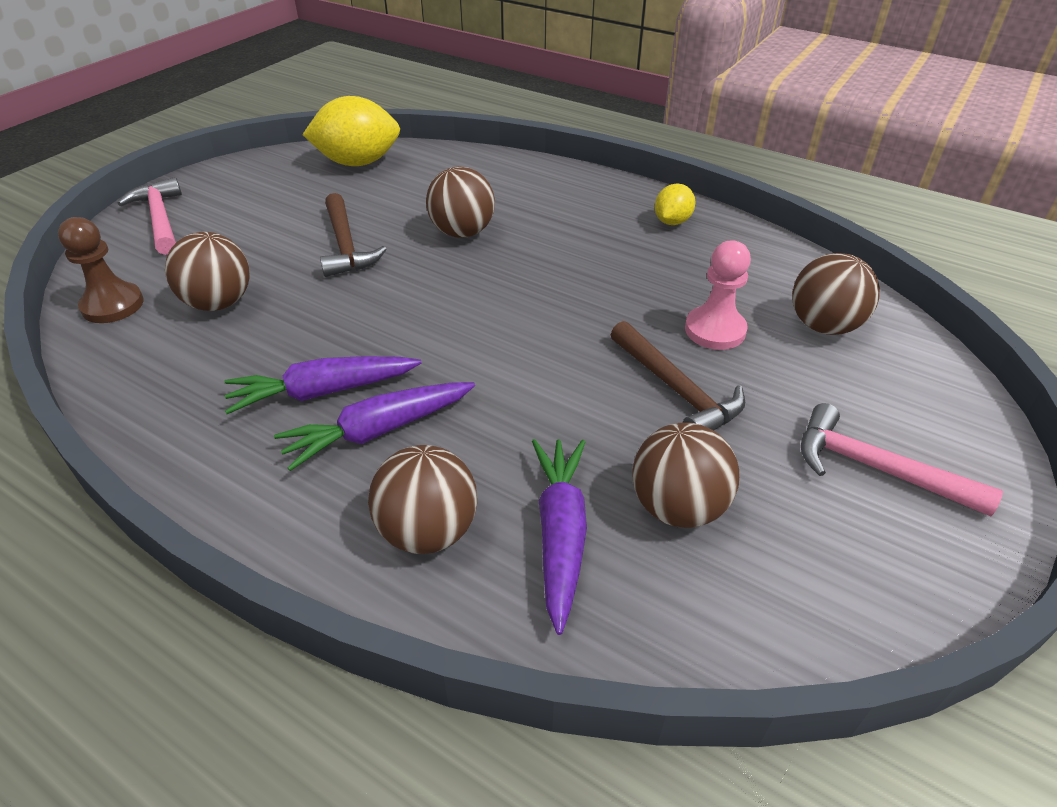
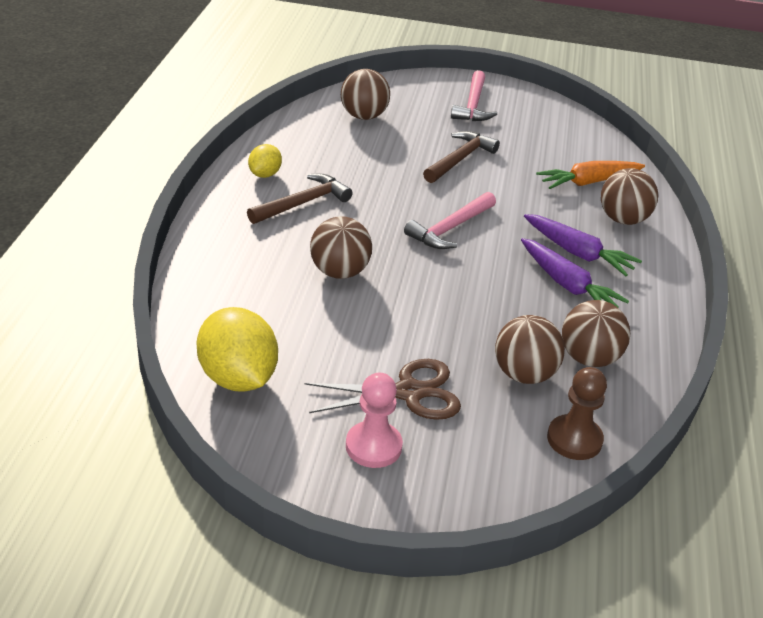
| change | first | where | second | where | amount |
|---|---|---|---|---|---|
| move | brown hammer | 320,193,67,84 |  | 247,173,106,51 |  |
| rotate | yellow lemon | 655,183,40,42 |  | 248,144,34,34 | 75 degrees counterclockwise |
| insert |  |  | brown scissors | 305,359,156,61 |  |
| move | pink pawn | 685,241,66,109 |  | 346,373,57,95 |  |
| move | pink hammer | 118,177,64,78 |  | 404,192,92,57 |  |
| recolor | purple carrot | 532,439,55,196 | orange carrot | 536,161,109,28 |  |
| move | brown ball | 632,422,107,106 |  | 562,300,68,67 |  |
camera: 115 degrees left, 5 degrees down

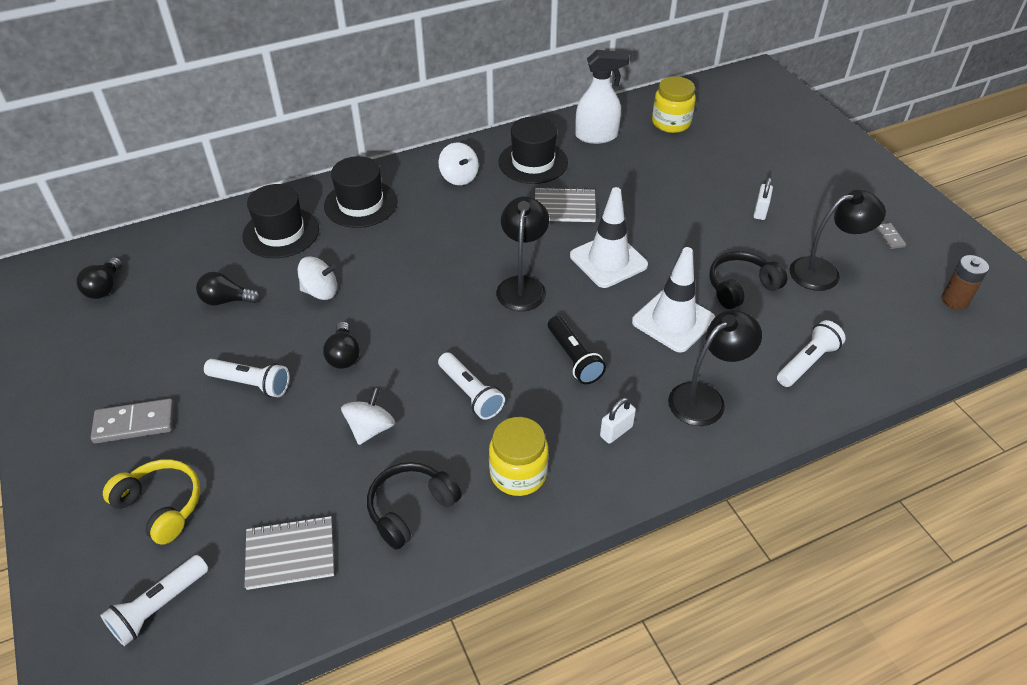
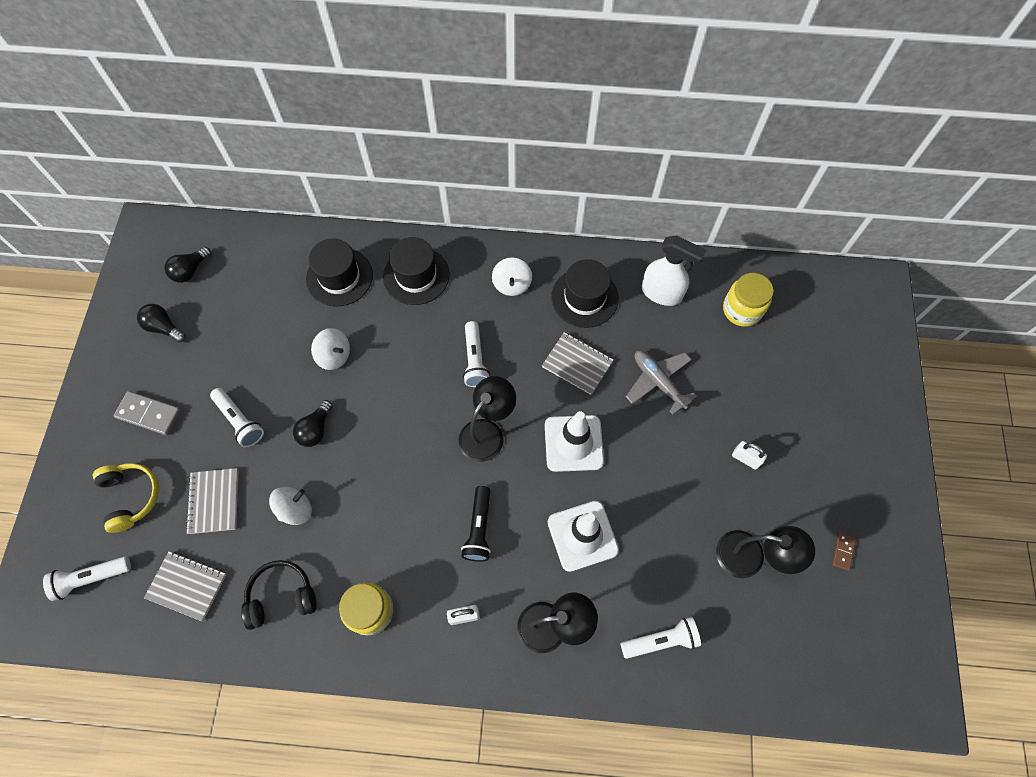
| change | first | where | second | where | amount |
|---|---|---|---|---|---|
| move | black light bulb | 196,272,64,33 |  | 137,304,49,39 |  |
| insert |  |  | grey notebook | 186,468,52,66 |  |
| move | white flashlight | 438,352,67,68 |  | 463,321,27,66 |  |
| insert |  |  | grey plane | 626,351,71,64 |  |
| rotate | white padlock | 754,177,19,43 |  | 732,441,35,29 | 75 degrees clockwise |
| recolor | grey domino | 875,223,31,26 | brown domino | 832,533,24,38 |  |
| delete | black headphones | 710,251,77,58 |  |  |  |
| delete | brown battery | 942,255,47,55 |  |  |  |
camera: 30 degrees right, 20 degrees up

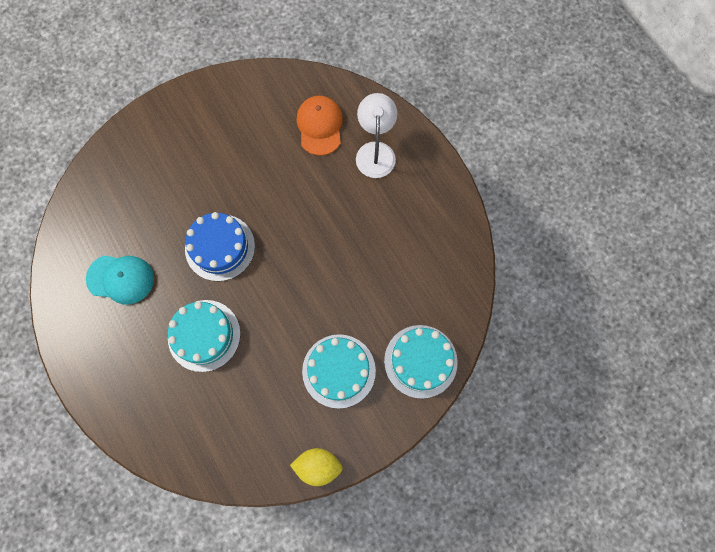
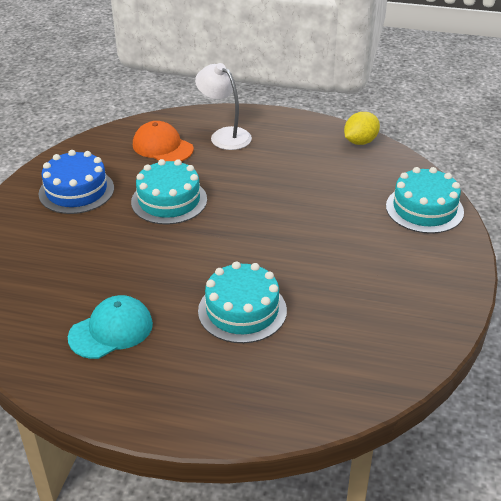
| change | first | where | second | where | amount |
|---|---|---|---|---|---|
| move | blue cake | 185,212,70,69 |  | 39,150,75,64 |  |
| move | turquoise cake | 302,334,74,75 |  | 131,159,76,66 |  |
| move | yellow lemon | 290,448,53,38 |  | 344,112,36,33 |  |
camera: 45 degrees left, 35 degrees down

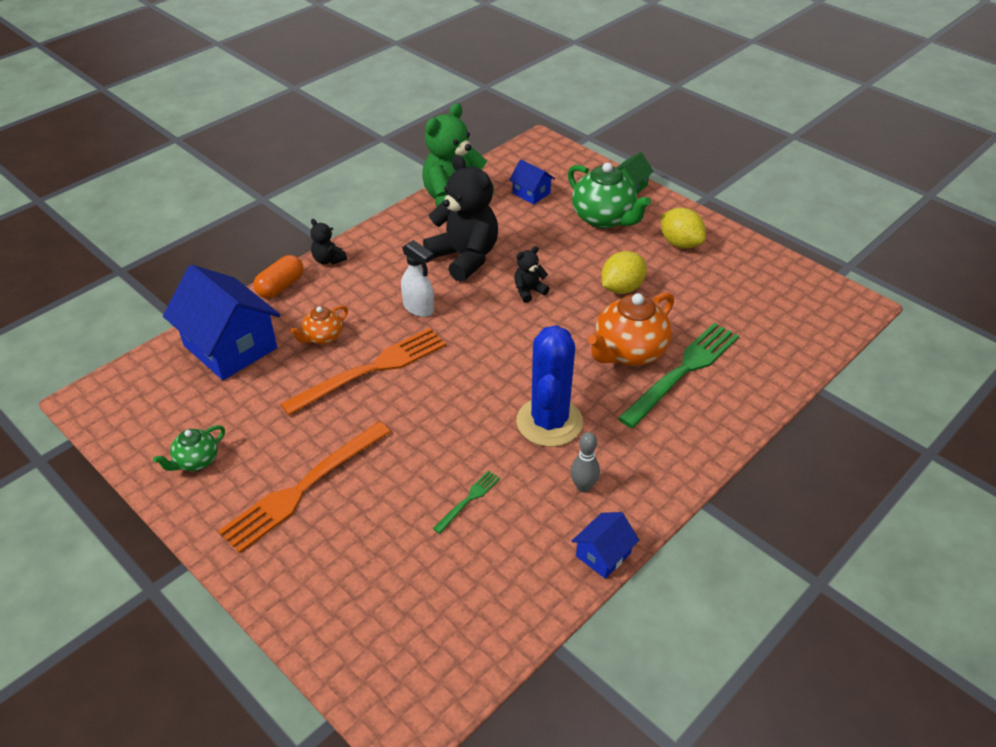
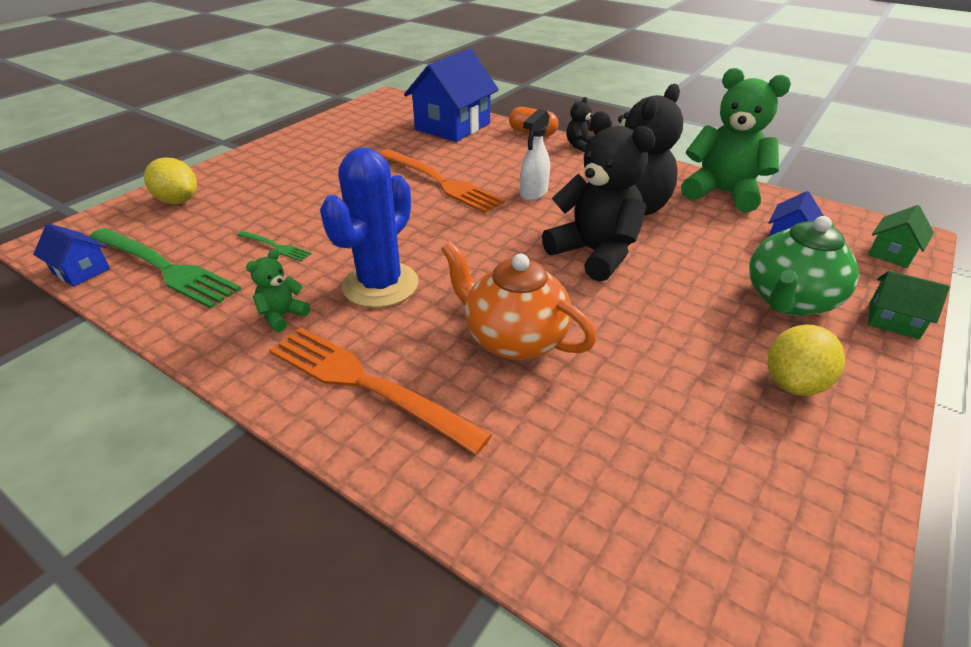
| change | first | where | second | where | amount |
|---|---|---|---|---|---|
| move | blue house | 572,512,67,67 |  | 33,223,77,64 |  |
| move | green fork | 618,323,121,105 |  | 89,228,152,80 |  |
| move | yellow lemon | 601,251,46,43 |  | 144,157,53,47 |  |
| replace | grey bowling pin | 571,432,29,60 | green teddy bear | 246,249,64,83 |  |
| move | orange fork | 218,421,173,132 |  | 269,327,223,128 |  |
| rotate | blue cactus | 517,325,66,122 |  | 320,148,98,160 | 60 degrees counterclockwise |
| resize | black teddy bear | 514,246,36,57 |  | 542,111,114,171 | x2.20 |
| insert |  |  | green house | 868,205,66,63 |  |
| delete | green teapot | 153,425,72,46 |  |  |  |
| delete | orange teapot | 290,305,58,39 |  |  |  |
camera: 80 degrees right, 5 degrees down

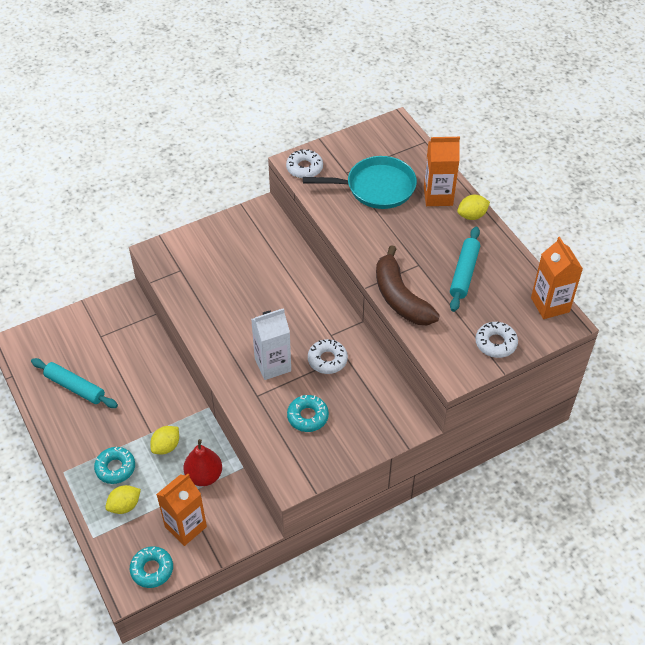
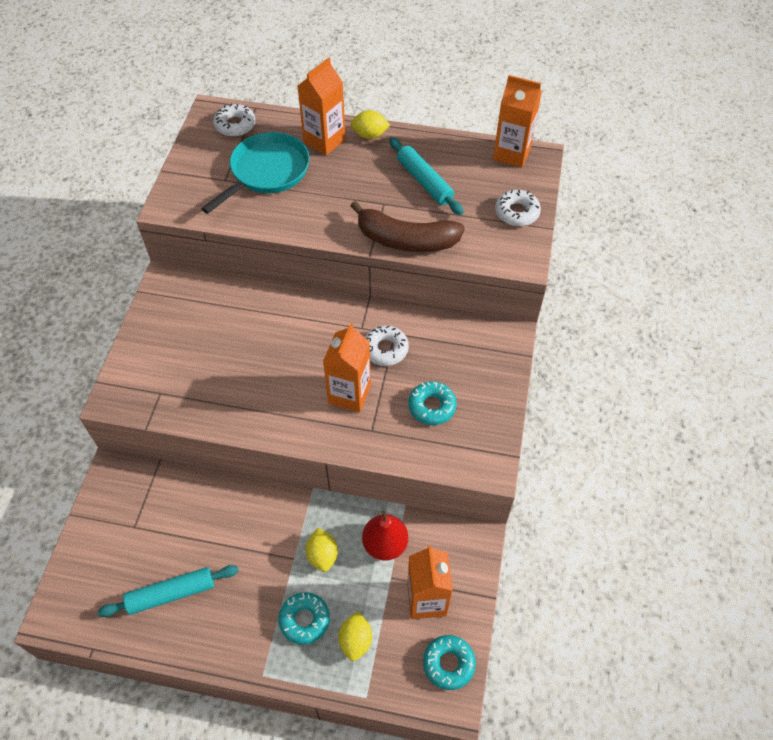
| change | first | where | second | where | amount |
|---|---|---|---|---|---|
| move | white donut | 286,149,37,30 |  | 213,104,43,33 |  |
| recolor | white carton | 251,308,40,72 | orange carton | 323,323,48,89 |  |
| rotate | yellow lemon | 457,195,33,25 |  | 350,110,40,29 | 75 degrees clockwise |
camera: 50 degrees left, 5 degrees up

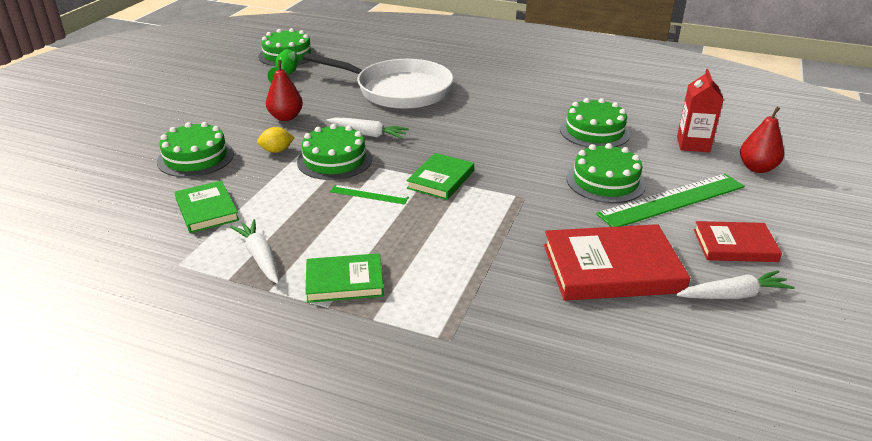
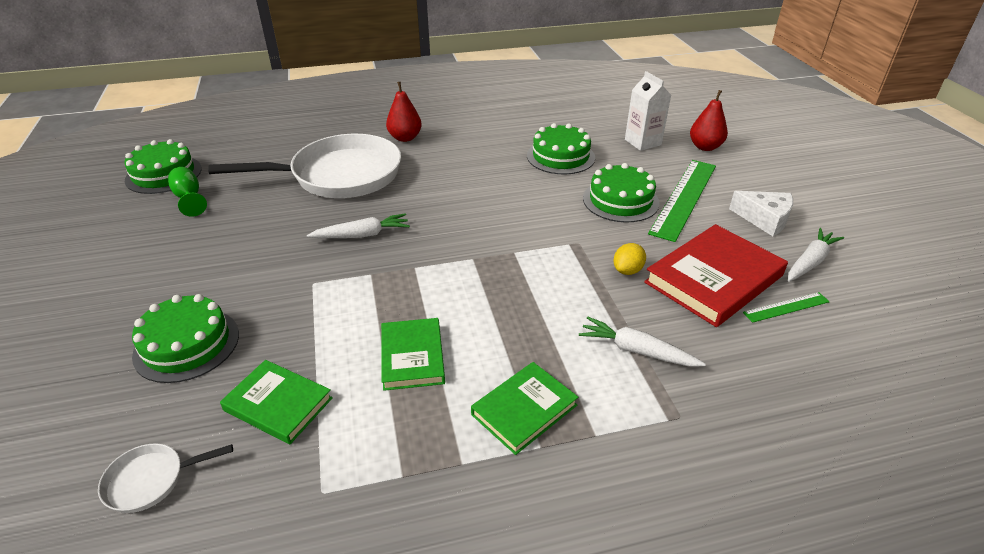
| change | first | where | second | where | amount |
|---|---|---|---|---|---|
| insert |  |  | white pan | 98,443,135,70 |  |
| move | green book | 406,153,68,47 |  | 381,318,64,73 |  |
| move | red pear | 266,60,37,61 |  | 386,81,36,61 |  |
| move | white carrot | 230,219,49,65 |  | 579,317,127,50 |  |
| move | yellow lemon | 257,127,38,26 |  | 613,243,33,32 |  |
| recolor | red carton | 677,69,47,83 | white carton | 625,71,46,80 |  |
| replace | red book | 694,221,88,41 | white cheese | 729,191,64,45 |  |
| move | green ruler | 330,185,79,19 |  | 743,292,87,31 |  |
| delete | green cake | 297,124,75,56 |  |  |  |
camera: 35 degrees left, 5 degrees up

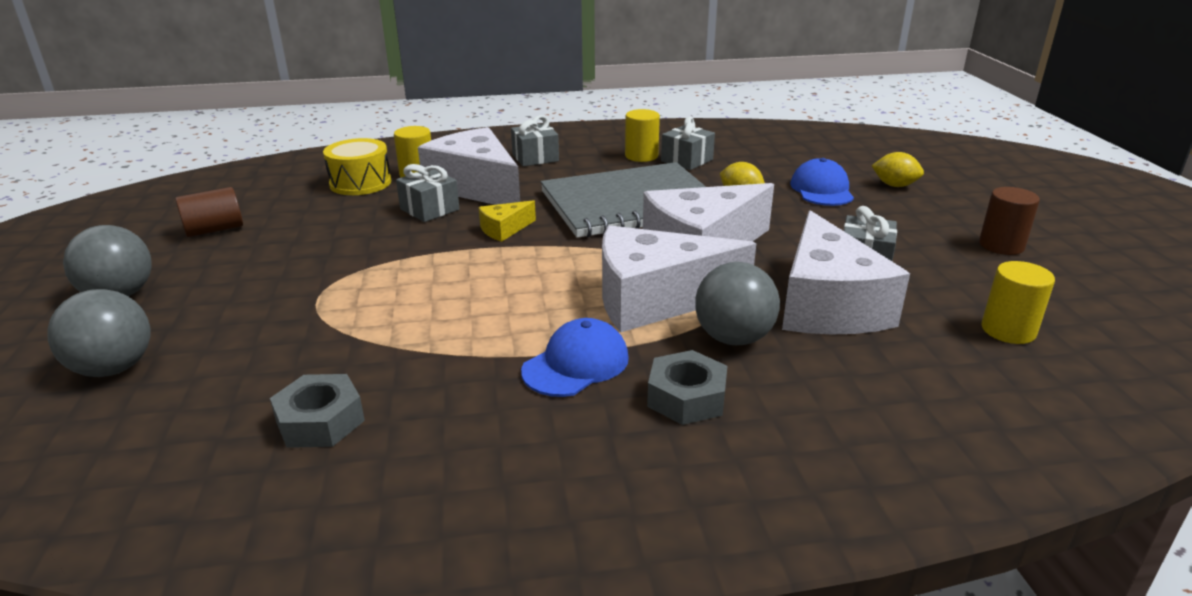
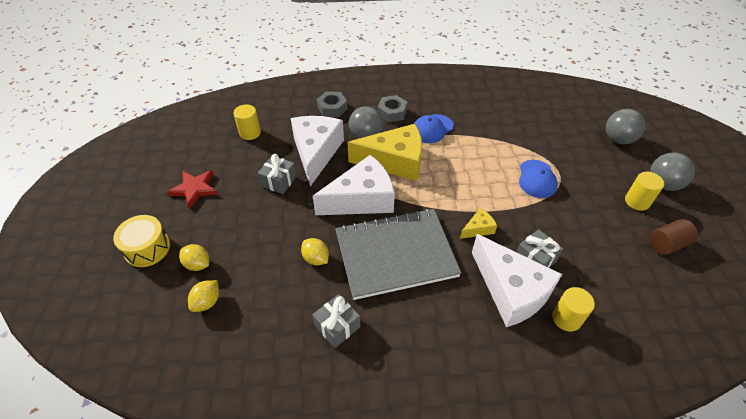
| change | first | where | second | where | amount |
|---|---|---|---|---|---|
| move | yellow drum | 323,138,68,57 |  | 113,215,57,52 |  |
| replace | brown cylinder | 979,187,61,68 | red star | 167,170,51,39 |  |
| insert |  |  | yellow lemon | 188,280,31,32 |  |
| move | grey nut | 270,374,95,74 |  | 317,92,30,25 |  |
| recolor | white cheese | 602,225,154,107 | yellow cheese | 347,124,75,57 |  |
| move | blue cap | 790,158,64,48 |  | 519,160,38,38 |  |
| move | yellow cylinder | 625,109,35,53 |  | 625,172,39,39 |  |
| delete | grey gift | 511,115,48,52 |  |  |  |
camera: 175 degrees left, 20 degrees up

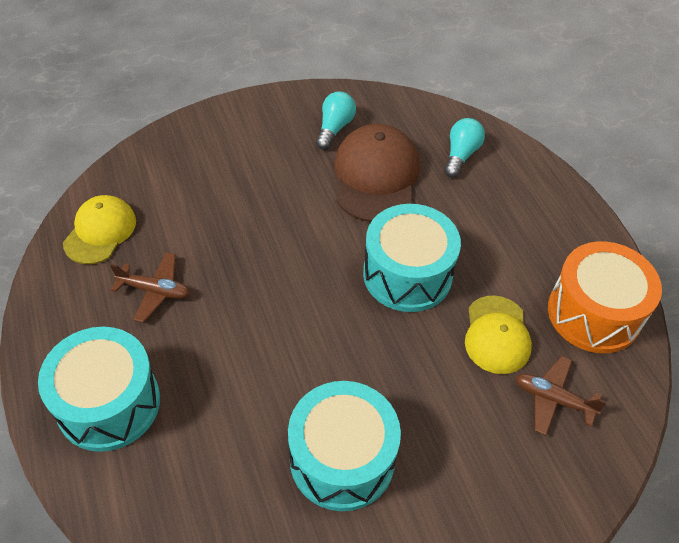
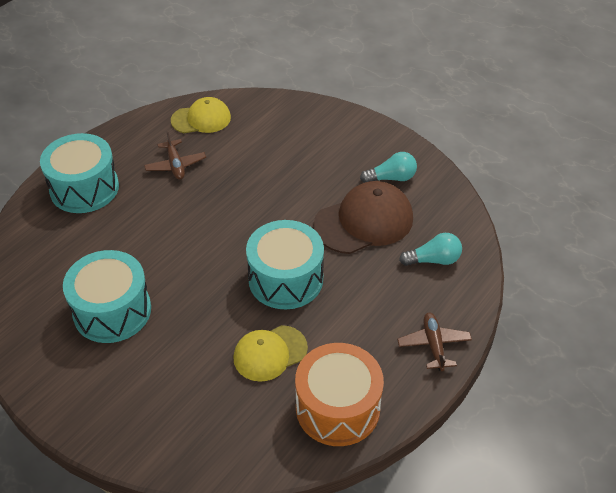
| change | first | where | second | where | amount |
|---|---|---|---|---|---|
| move | brown plane | 516,356,91,79 |  | 397,312,75,59 |  |
camera: 60 degrees right, 5 degrees down

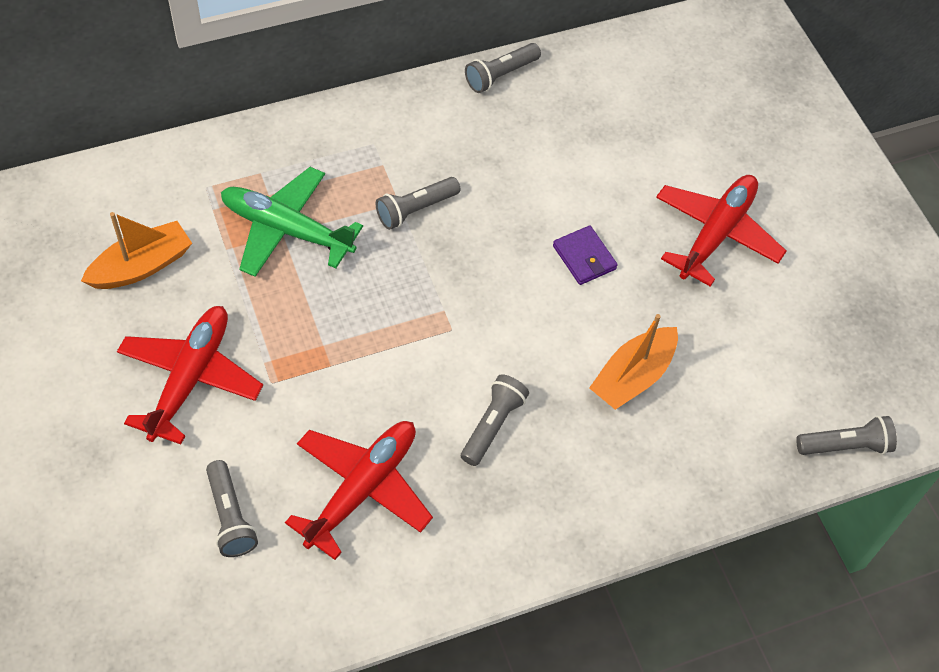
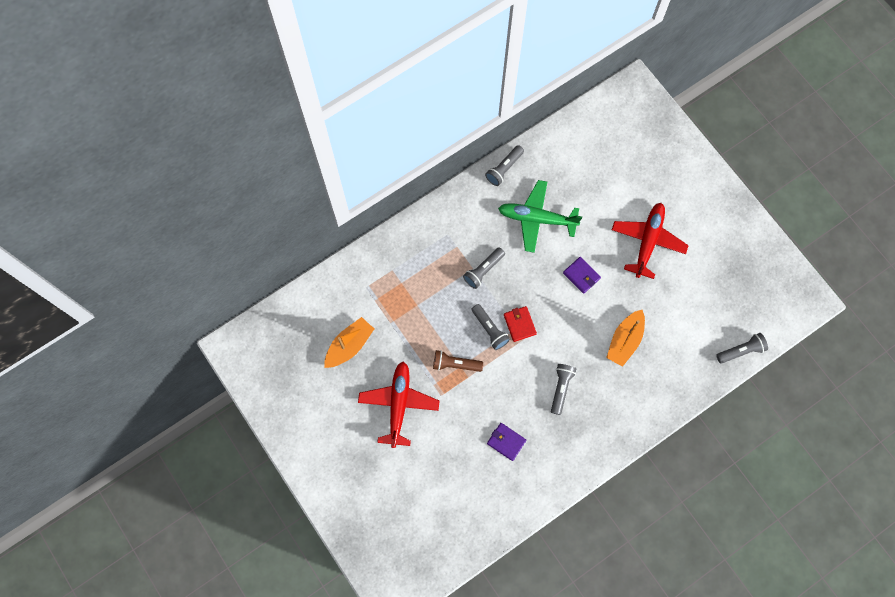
| change | first | where | second | where | amount |
|---|---|---|---|---|---|
| insert |  |  | brown flashlight | 433,350,50,22 |  |
| move | grey flashlight | 206,460,52,97 |  | 471,304,39,46 |  |
| replace | red plane | 285,421,148,139 | purple wallet | 487,423,40,38 |  |
| move | green plane | 221,167,142,110 |  | 498,180,84,73 |  |
| insert |  |  | red wallet | 504,306,33,36 |  |
camera: 10 degrees left, 15 degrees up

